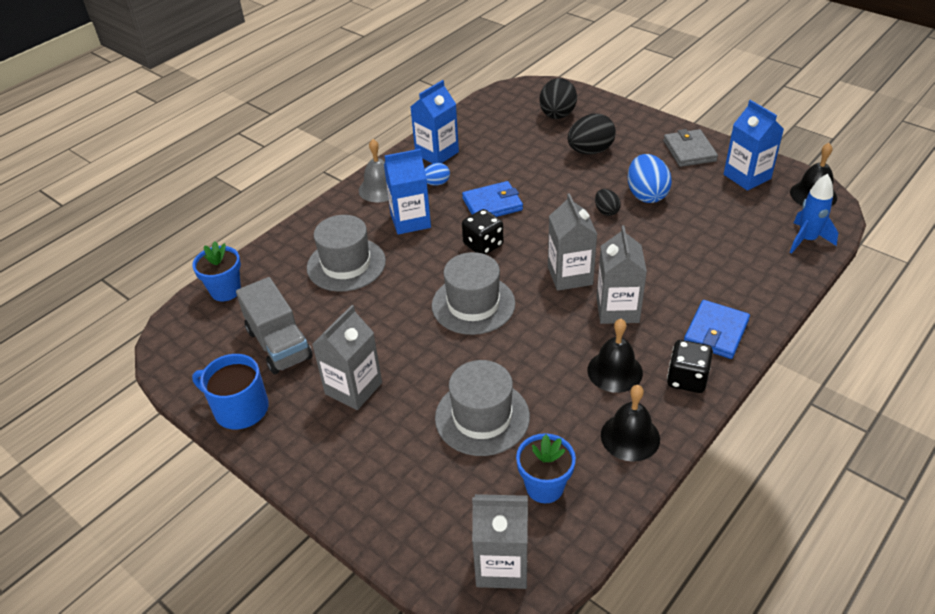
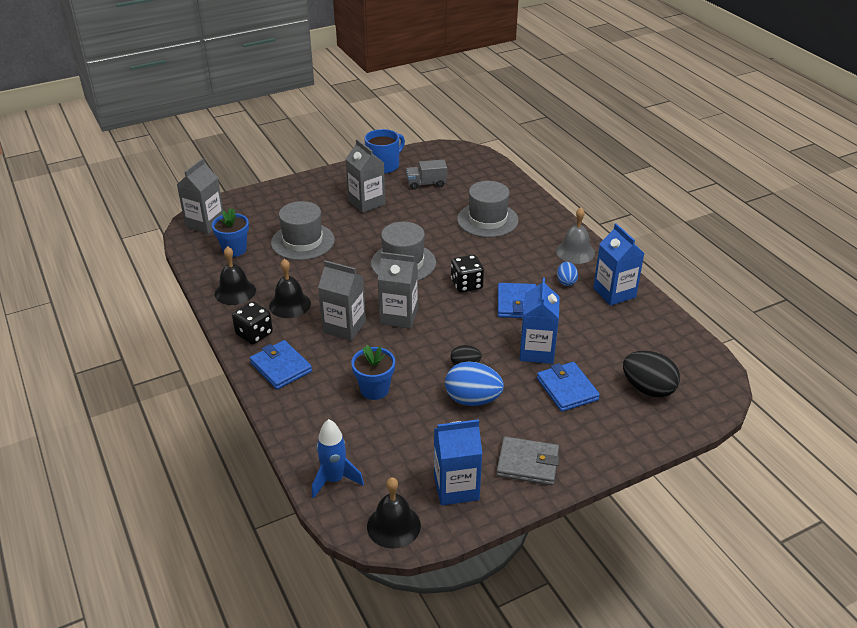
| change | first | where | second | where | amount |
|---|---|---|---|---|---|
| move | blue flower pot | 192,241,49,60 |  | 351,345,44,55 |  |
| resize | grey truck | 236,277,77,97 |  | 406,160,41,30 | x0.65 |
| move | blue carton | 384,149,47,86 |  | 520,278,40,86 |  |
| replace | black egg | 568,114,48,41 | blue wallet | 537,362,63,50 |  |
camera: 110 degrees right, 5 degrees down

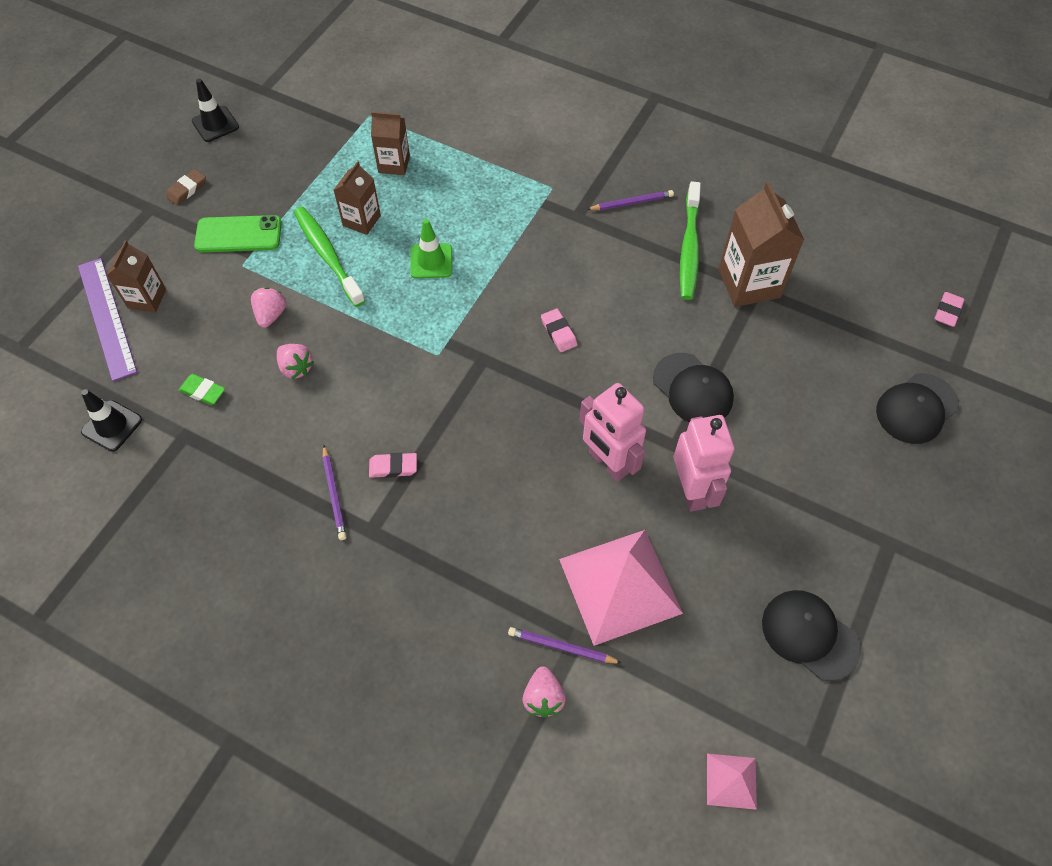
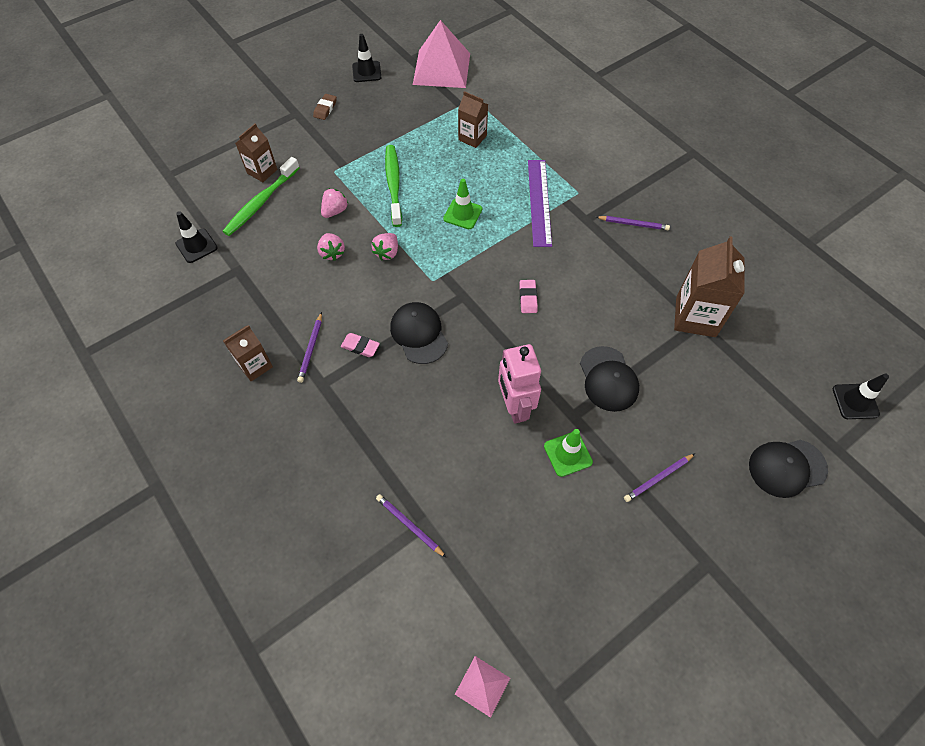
| change | first | where | second | where | amount |
|---|---|---|---|---|---|
| move | green toothbrush | 680,181,21,119 |  | 222,157,78,79 |  |
| move | brown carton | 334,161,47,74 |  | 223,325,50,56 |  |
| rotate | brown eraser | 166,169,40,36 |  | 313,94,24,26 | 45 degrees counterclockwise |
| move | pink strawberry | 522,666,44,52 |  | 372,233,26,27 |  |
| move | black cap | 762,590,99,91 |  | 390,302,58,62 |  |
| move | pink pyramid | 559,530,124,116 |  | 413,20,57,68 |  |
| move | purple ruler | 78,258,59,123 |  | 528,160,24,87 |  |
| replace | pink robot | 674,415,61,97 | green traffic cone | 544,429,49,48 |  |
| insert |  |  | purple pencil | 624,453,71,49 |  |
| replace | pink eraser | 934,292,31,35 | black traffic cone | 833,374,56,45 |  |
| delete | green eraser | 179,374,46,31 |  |  |  |
| delete | green phone | 194,215,88,38 |  |  |  |
camera: 25 degrees right, 0 degrees up

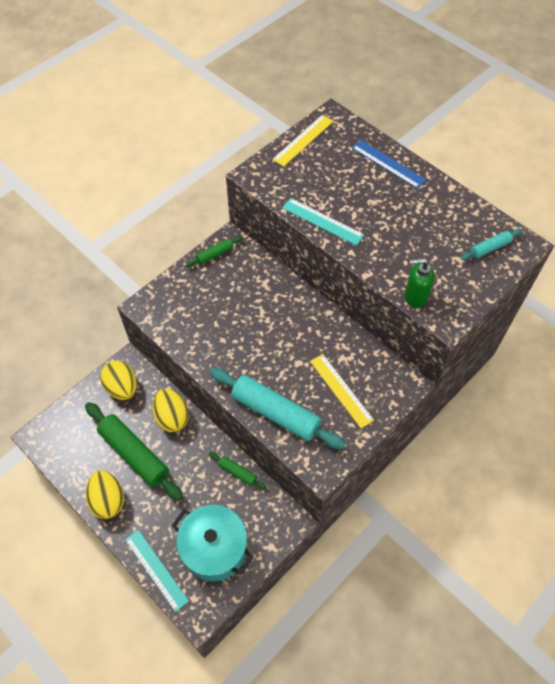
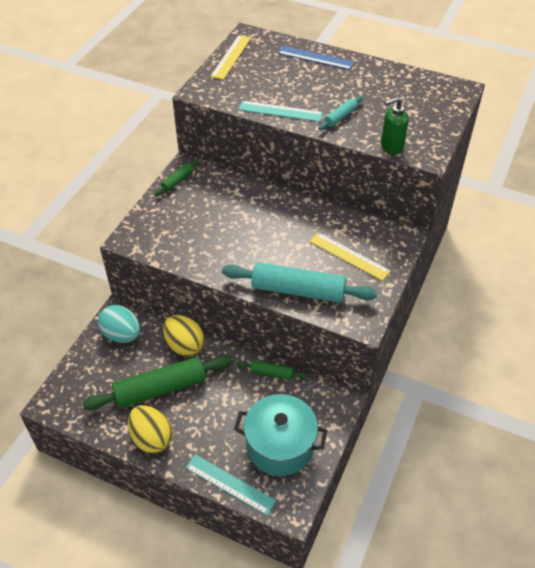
| change | first | where | second | where | amount |
|---|---|---|---|---|---|
| rotate | green rolling pin | 85,402,98,99 |  | 82,355,151,55 | 45 degrees counterclockwise |
| recolor | yellow egg | 100,361,37,39 | turquoise egg | 98,305,42,38 |  |
| move | turquoise rolling pin | 461,229,61,31 |  | 318,96,45,34 |  |
camera: 20 degrees left, 10 degrees down

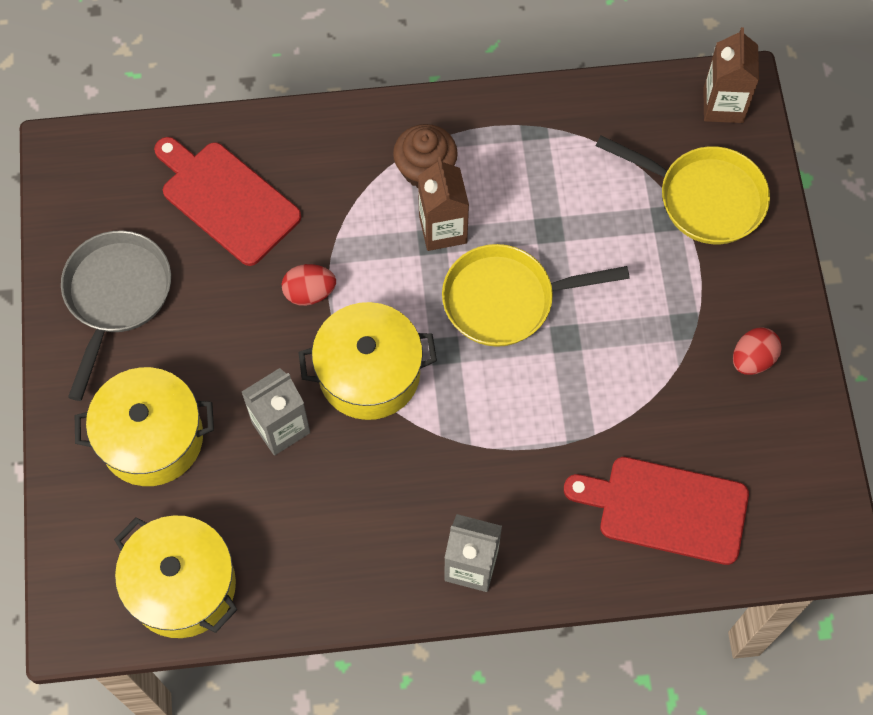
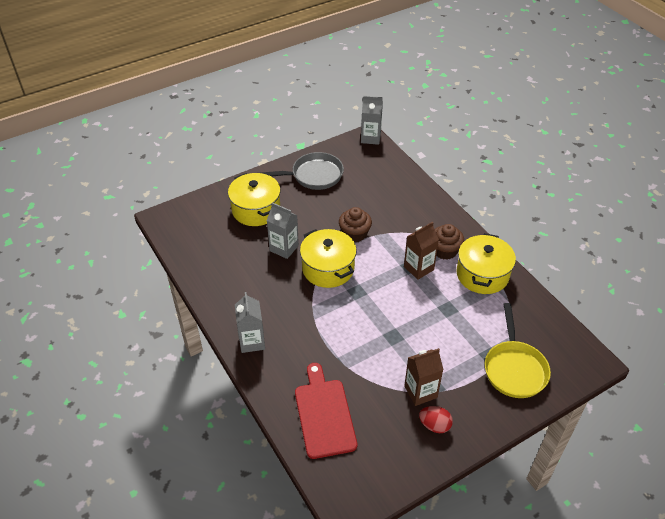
| change | first | where | second | where | amount |
|---|---|---|---|---|---|
| replace | red egg | 282,264,54,42 | brown cupcake | 339,207,33,36 |  |
| insert |  |  | grey carton | 361,96,22,49 |  |
| move | brown carton | 703,27,56,96 |  | 404,348,39,58 |  |
| move | yellow pot | 114,515,124,123 |  | 456,233,60,61 |  |
| delete | red cutting board | 154,137,147,129 |  |  |  |
| delete | yellow pan | 442,244,188,103 |  |  |  |
camera: 65 degrees right, 20 degrees down

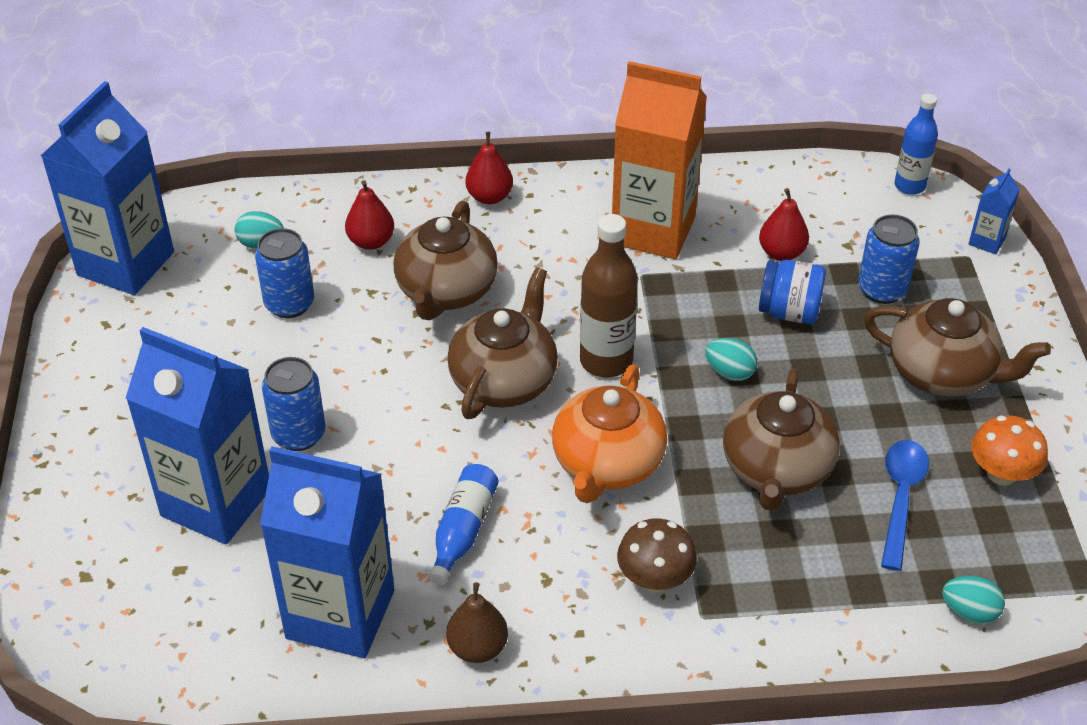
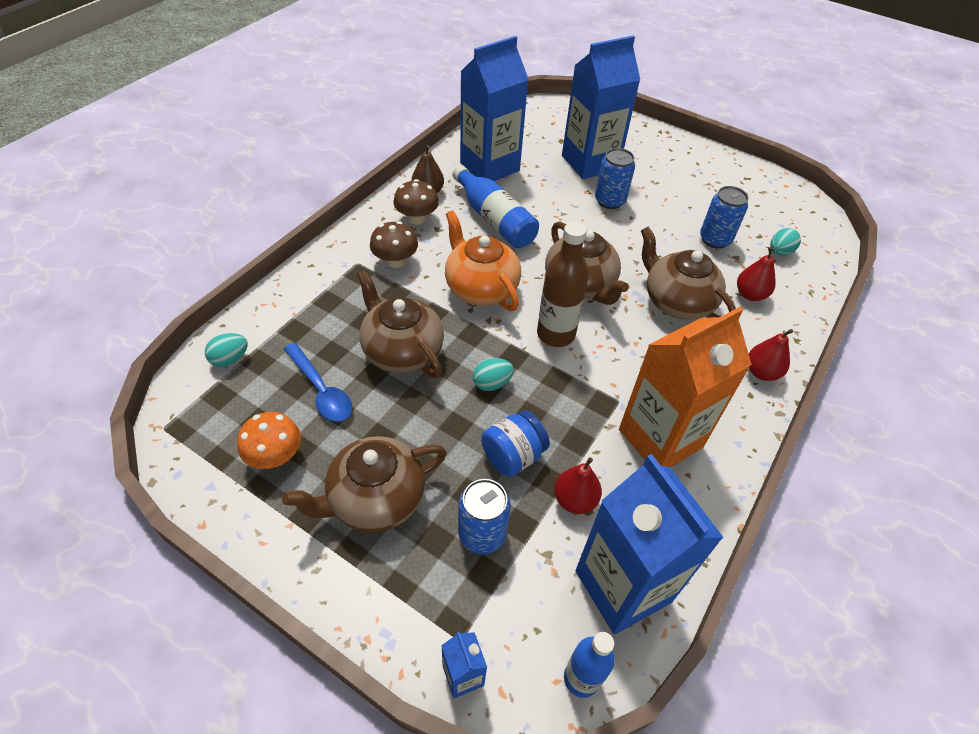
| change | first | where | second | where | amount |
|---|---|---|---|---|---|
| insert |  |  | brown mushroom | 394,179,45,46 |  |
| resize | blue bottle | 428,464,71,121 |  | 452,165,87,83 | x1.52 |
| move | blue carton | 41,81,133,214 |  | 576,454,148,181 |  |
camera: 125 degrees right, 5 degrees up

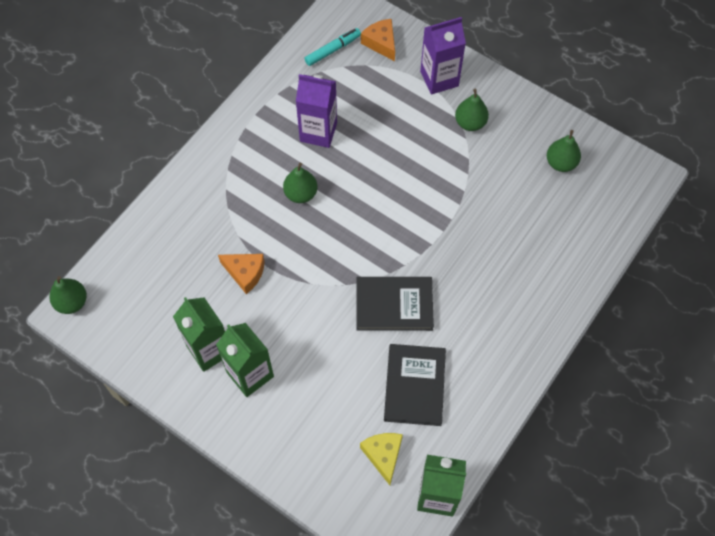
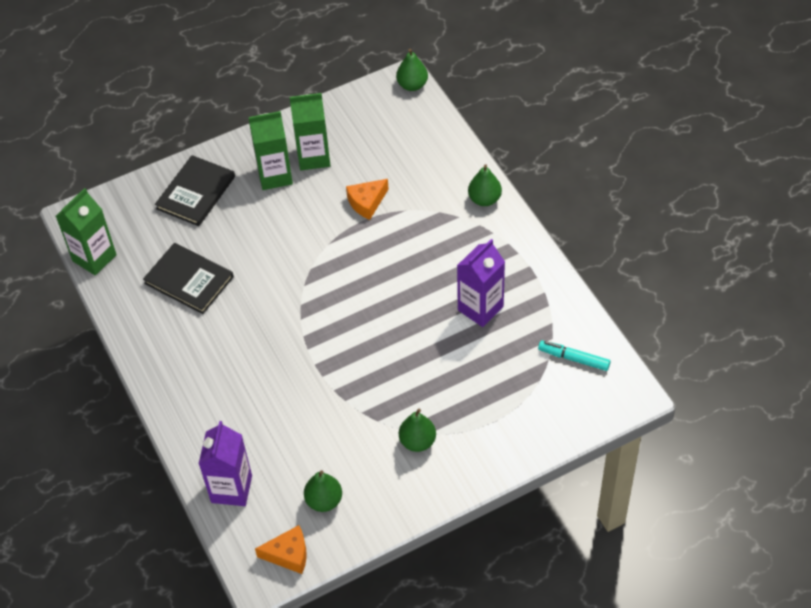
| change | first | where | second | where | amount |
|---|---|---|---|---|---|
| move | black book | 356,277,78,54 |  | 155,155,80,71 |  |
| move | purple carton | 420,17,46,78 |  | 199,421,53,85 |  |
| move | orange cheese | 361,19,34,42 |  | 255,525,52,49 |  |
| move | green pear | 283,163,34,40 |  | 468,164,34,42 |  |
| rotate | turquoise marker | 304,28,57,38 |  | 538,341,72,30 | 120 degrees clockwise |
| delete | yellow cheese | 360,433,43,52 |  |  |  |
camera: 120 degrees right, 10 degrees down

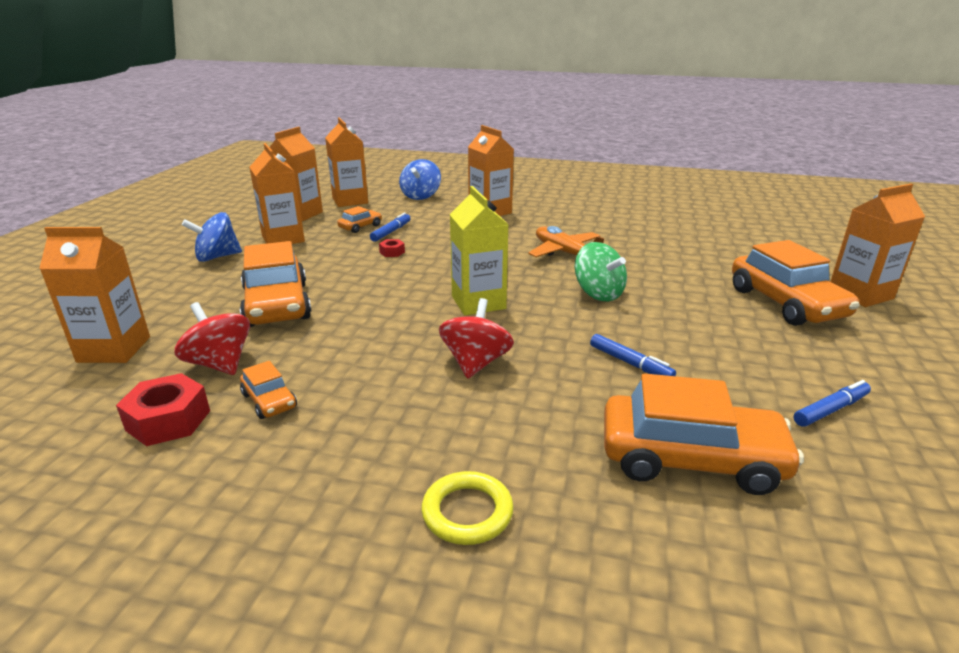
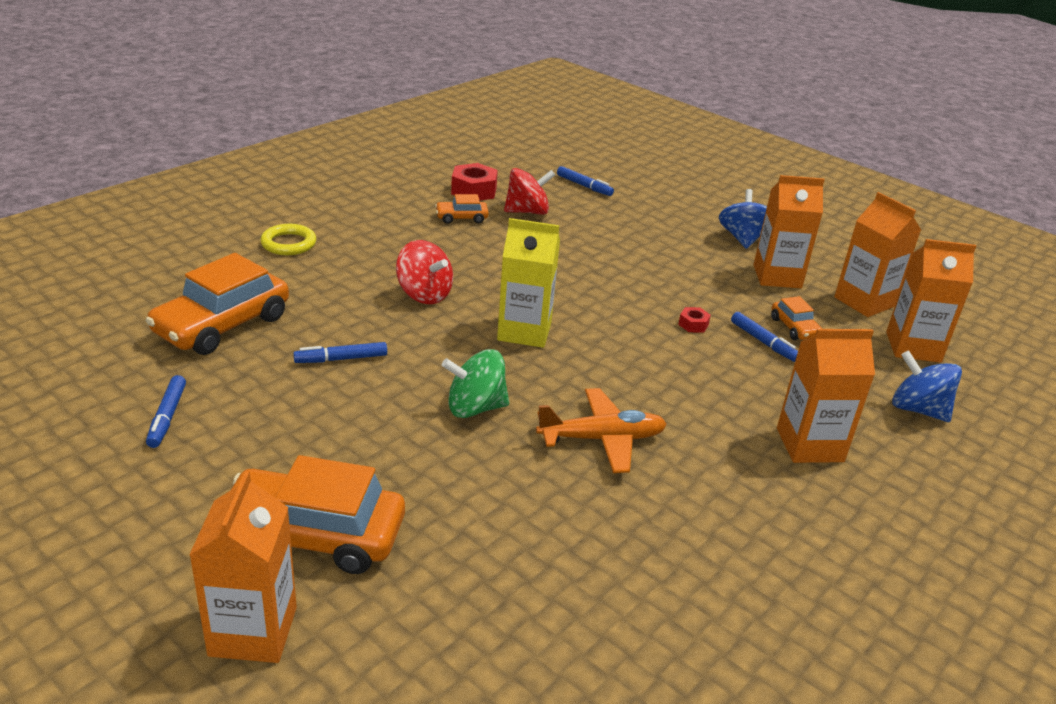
| change | first | where | second | where | amount |
|---|---|---|---|---|---|
| replace | orange carton | 39,227,111,136 | blue marker | 557,166,57,30 |  |
| delete | orange car | 240,241,71,86 |  |  |  |
camera: 115 degrees right, 5 degrees up

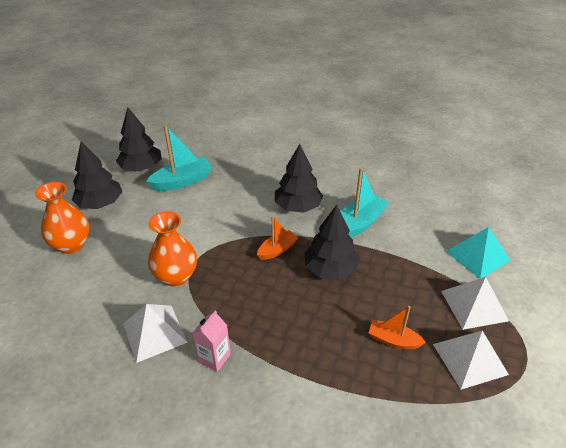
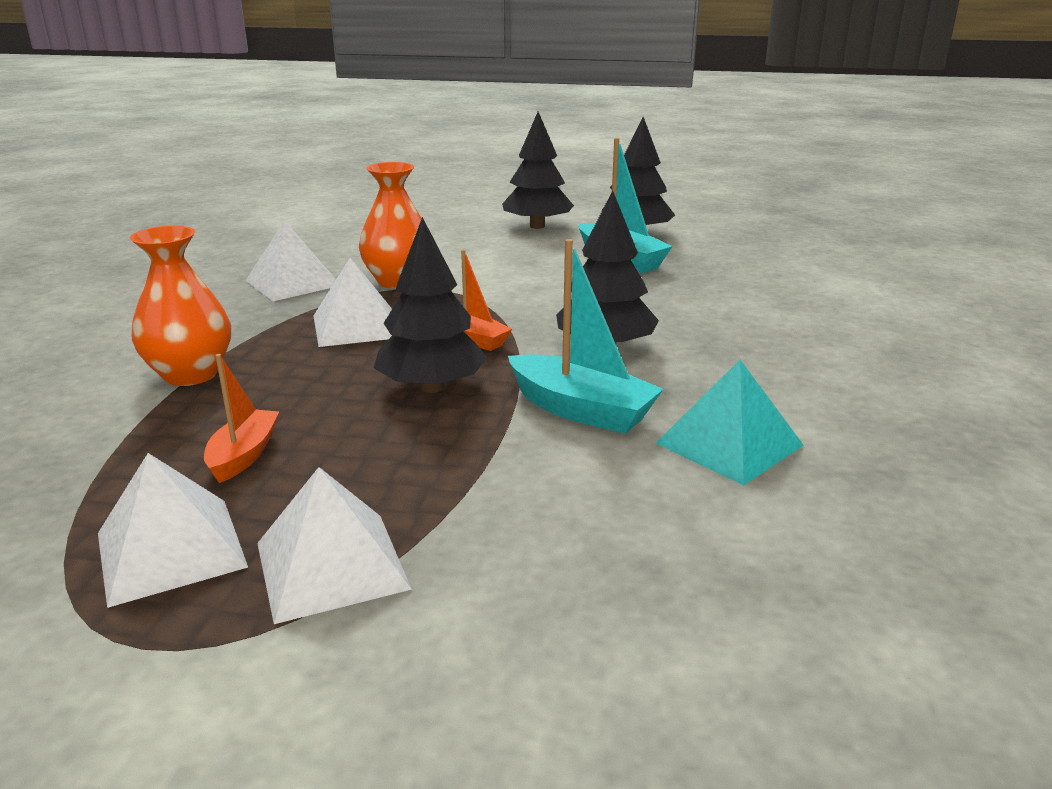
| change | first | where | second | where | amount |
|---|---|---|---|---|---|
| move | orange vase | 35,182,55,72 |  | 130,226,101,160 |  |
| insert |  |  | white pyramid | 313,258,79,89 |  |
| move | turquoise pyramid | 446,227,65,52 |  | 656,360,148,125 |  |
| delete | pink carton | 192,310,39,62 |  |  |  |
camera: 80 degrees right, 15 degrees down

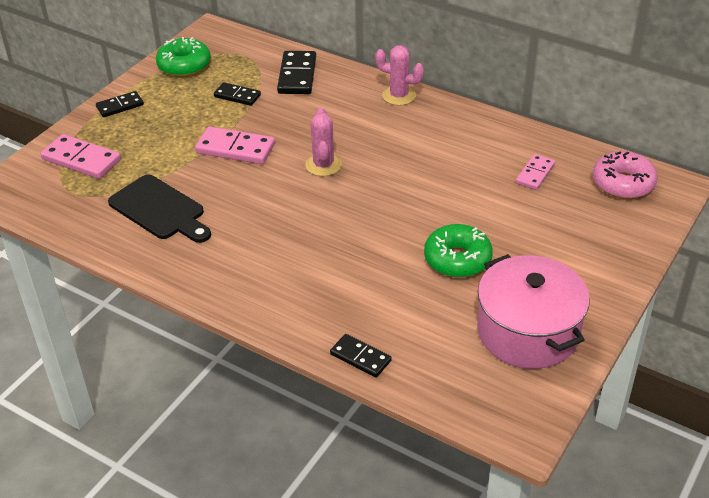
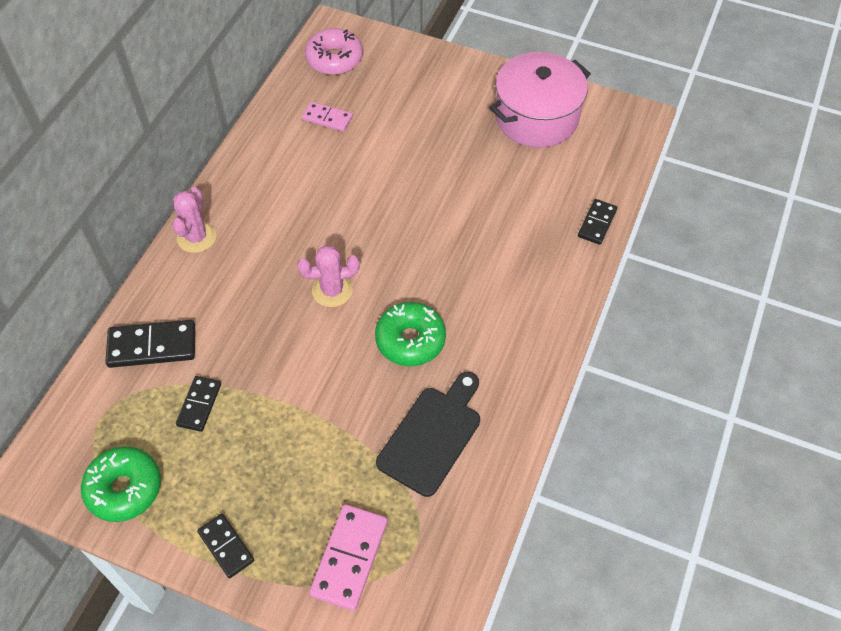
| change | first | where | second | where | amount |
|---|---|---|---|---|---|
| move | green donut | 424,224,69,54 |  | 375,302,71,64 |  |
| delete | pink domino | 195,127,80,37 |  |  |  |
camera: 100 degrees left, 15 degrees up

